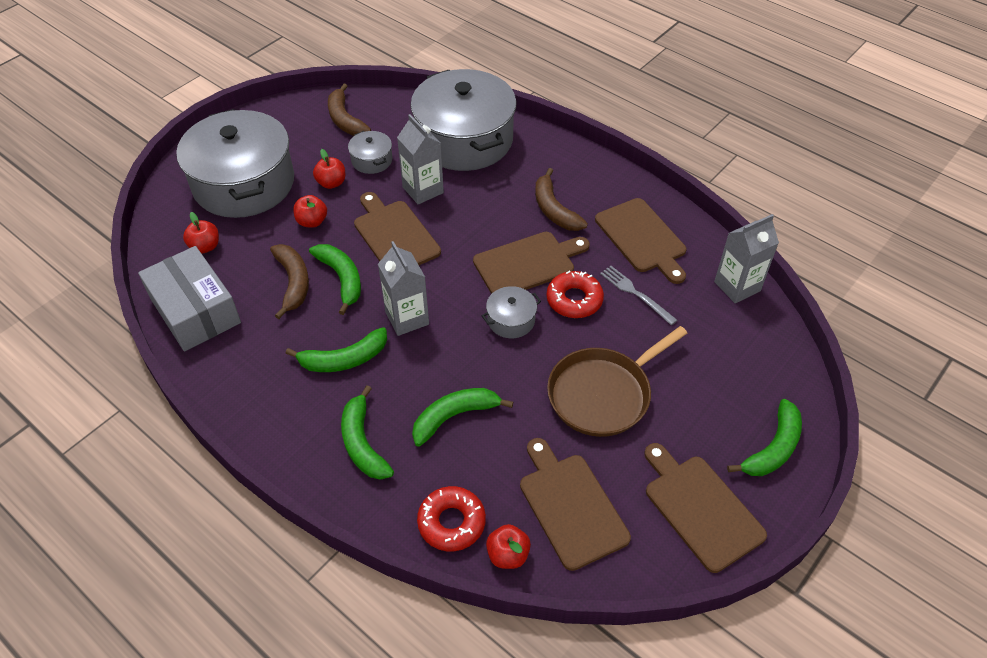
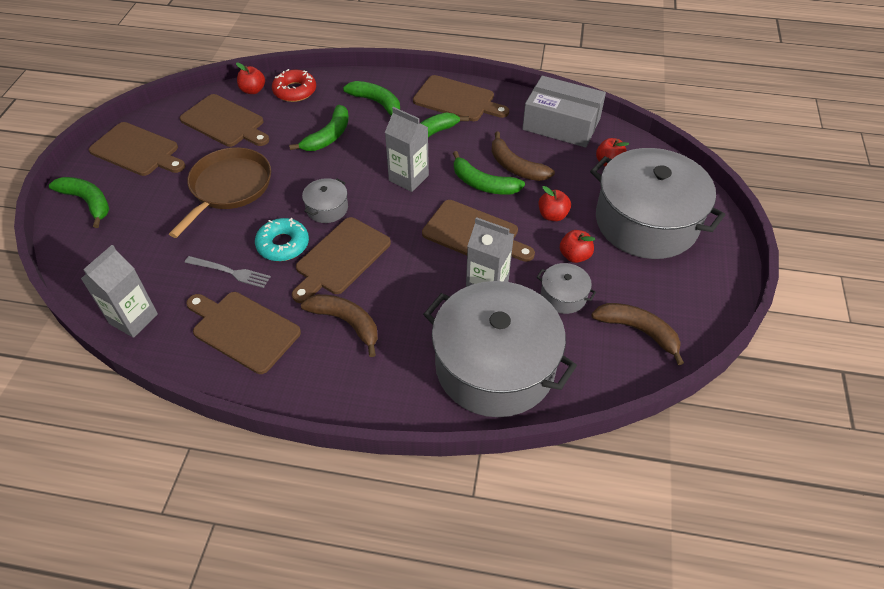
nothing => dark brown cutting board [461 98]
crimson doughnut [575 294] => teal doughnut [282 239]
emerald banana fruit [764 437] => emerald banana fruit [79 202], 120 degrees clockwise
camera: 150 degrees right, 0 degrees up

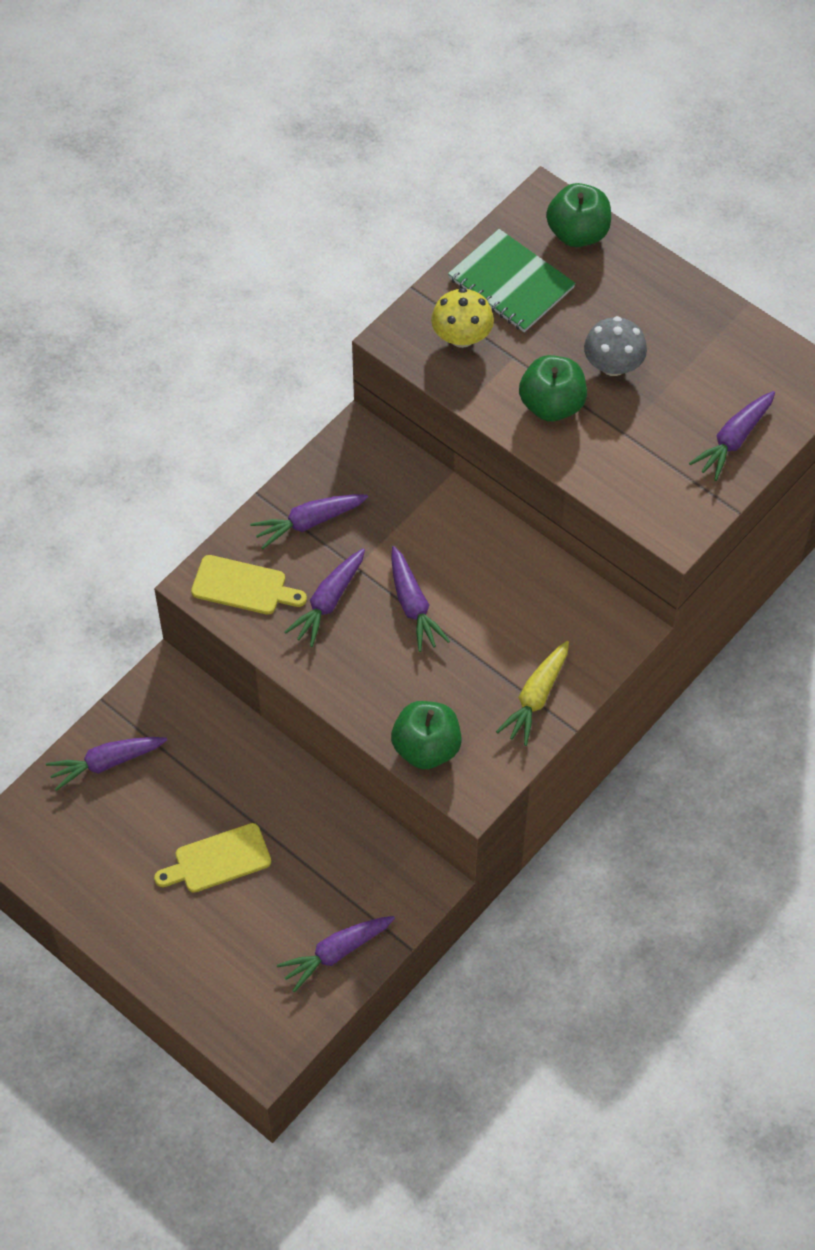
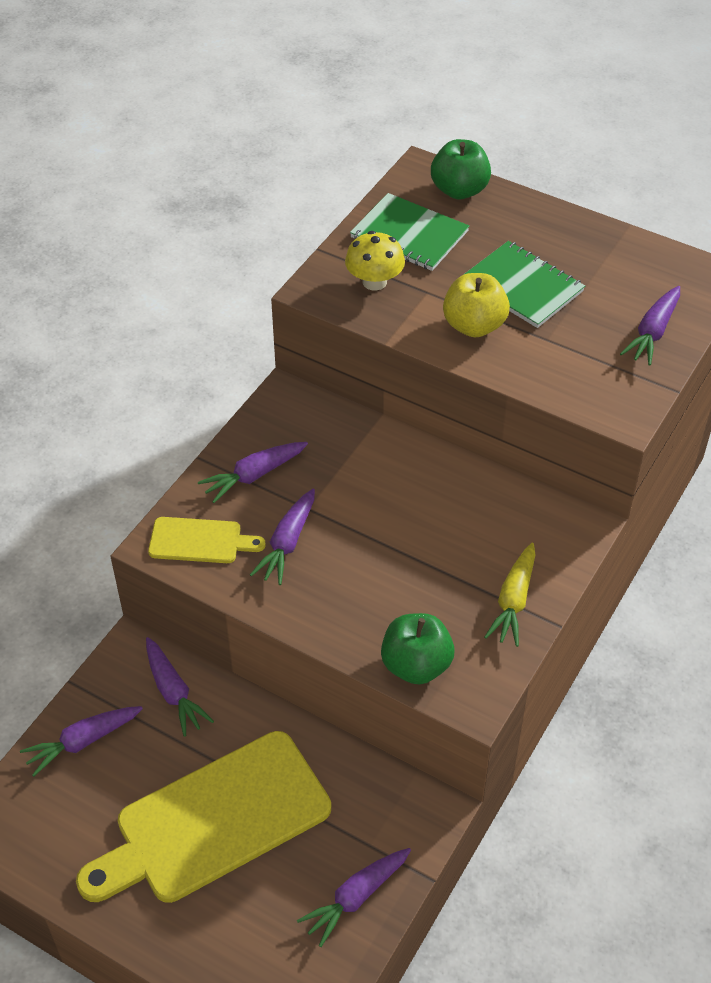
purple root vegetable [420 599] => purple root vegetable [180 687], shifted
grey toadstool [615 346] => emerald notebook [524 284]
emerald toy apple [553 388] => golden toy apple [476 305]
golden cutting board [212 858] => golden cutting board [203 817], x2.11
camera: 10 degrees left, 10 degrees down

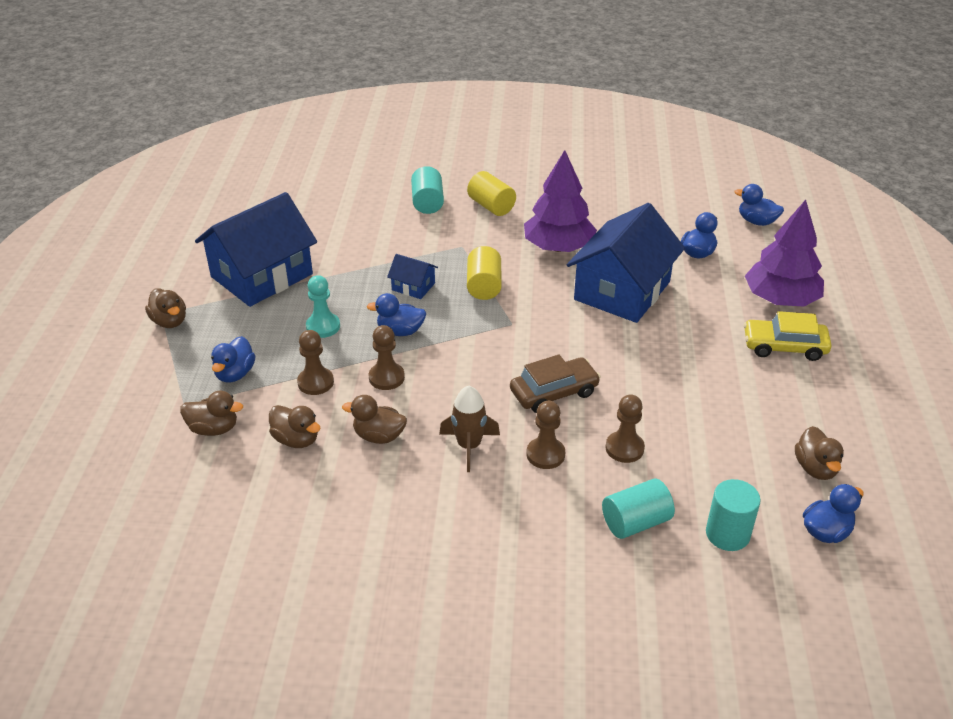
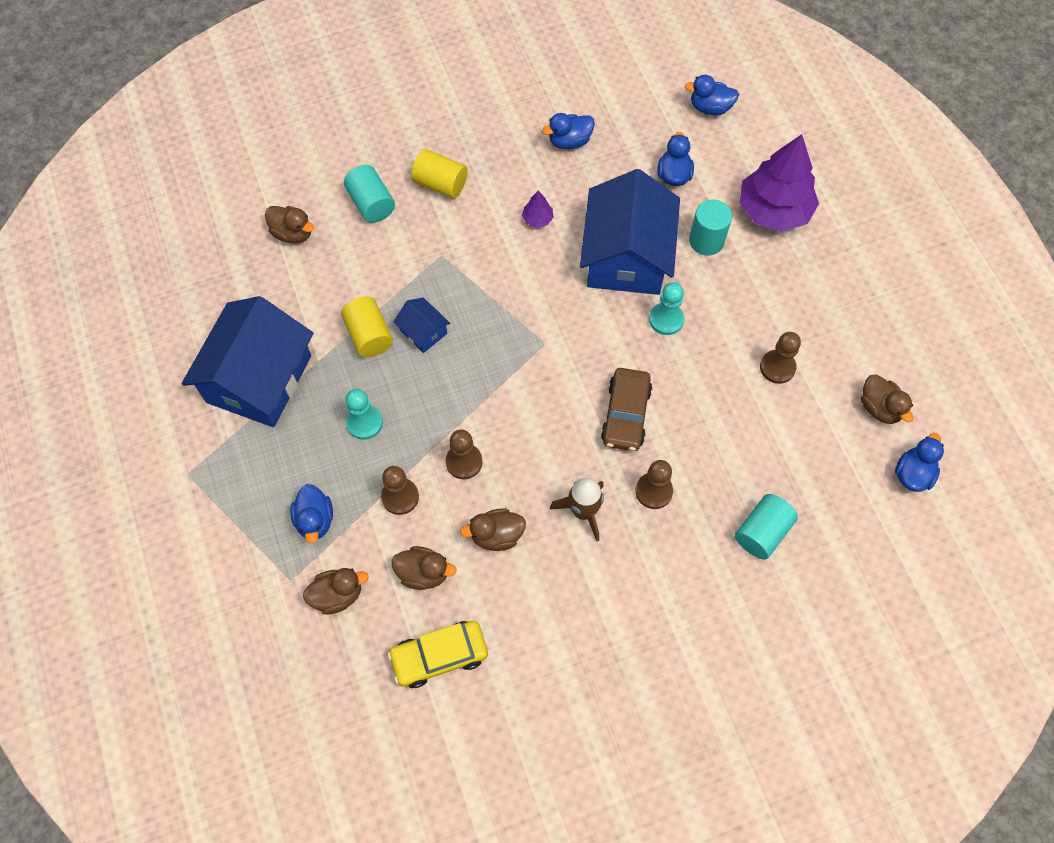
nothing => teal chess pawn [666 308]
dark brown rubber duck [165 308] => dark brown rubber duck [289 224], shifted
royal blue rubber duck [396 314] => royal blue rubber duck [568 131], shifted
golden cylinder shape [484 273] => golden cylinder shape [367 327], shifted
dark brown chess pawn [625 429] => dark brown chess pawn [780 358], shifted
teal cylinder shape [733 515] => teal cylinder shape [710 228], shifted
golden car [787 336] => golden car [438 654], shifted
royal blue house [412 276] => royal blue house [421 325], 45 degrees clockwise
dark brown car [555 383] => dark brown car [626 409], 150 degrees clockwise
purple toy tree [560 201] => purple toy tree [538 209], x0.41
camera: 25 degrees left, 25 degrees up

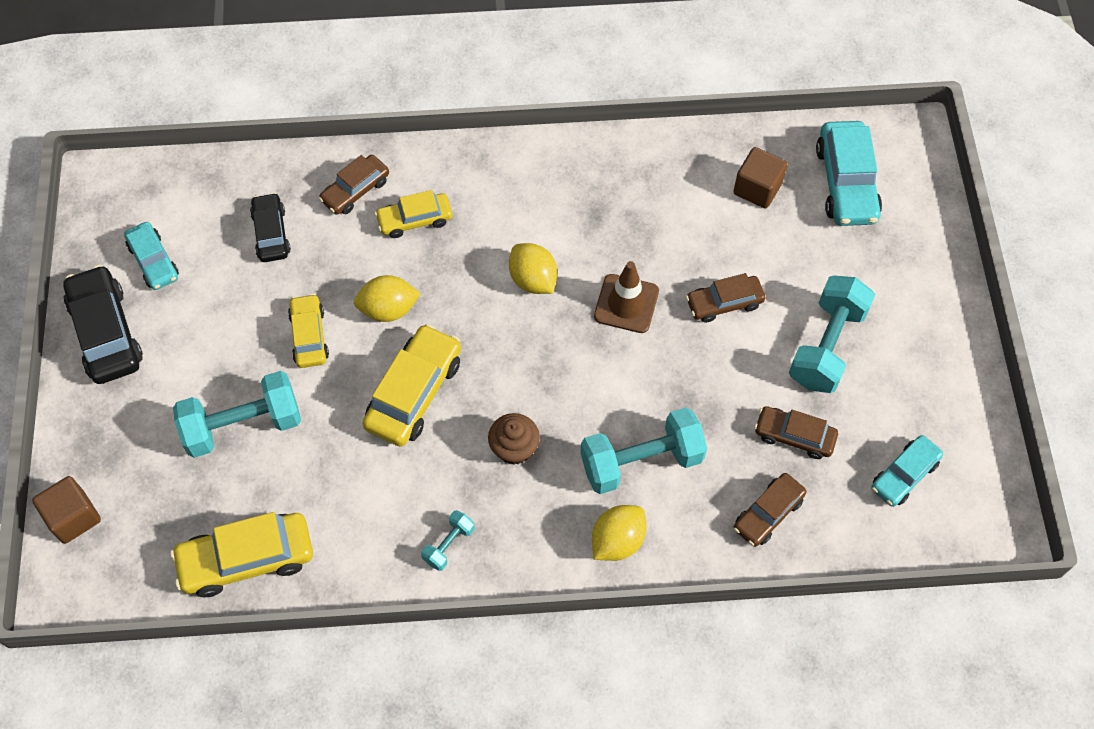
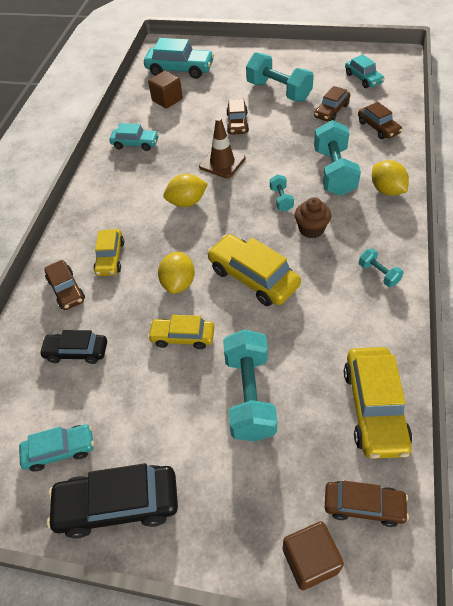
nothing => teal car [134 137]
nothing => teal free weight [282 192]
nothing => dark brown car [367 504]
camera: 70 degrees left, 10 degrees down

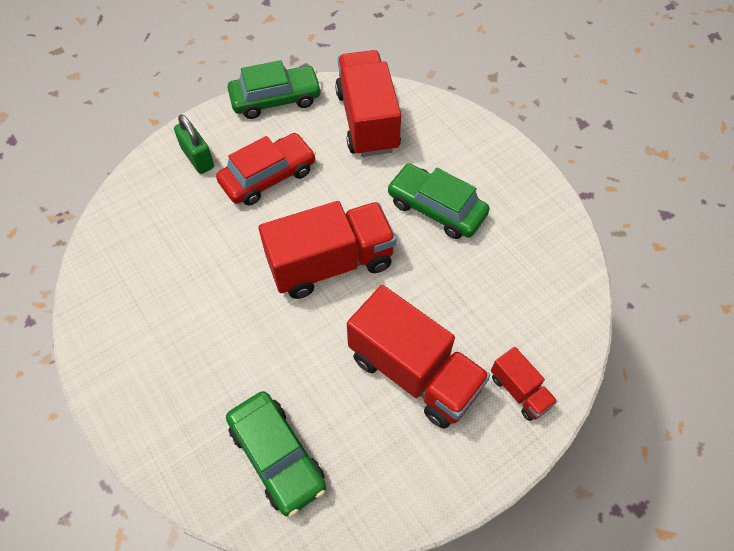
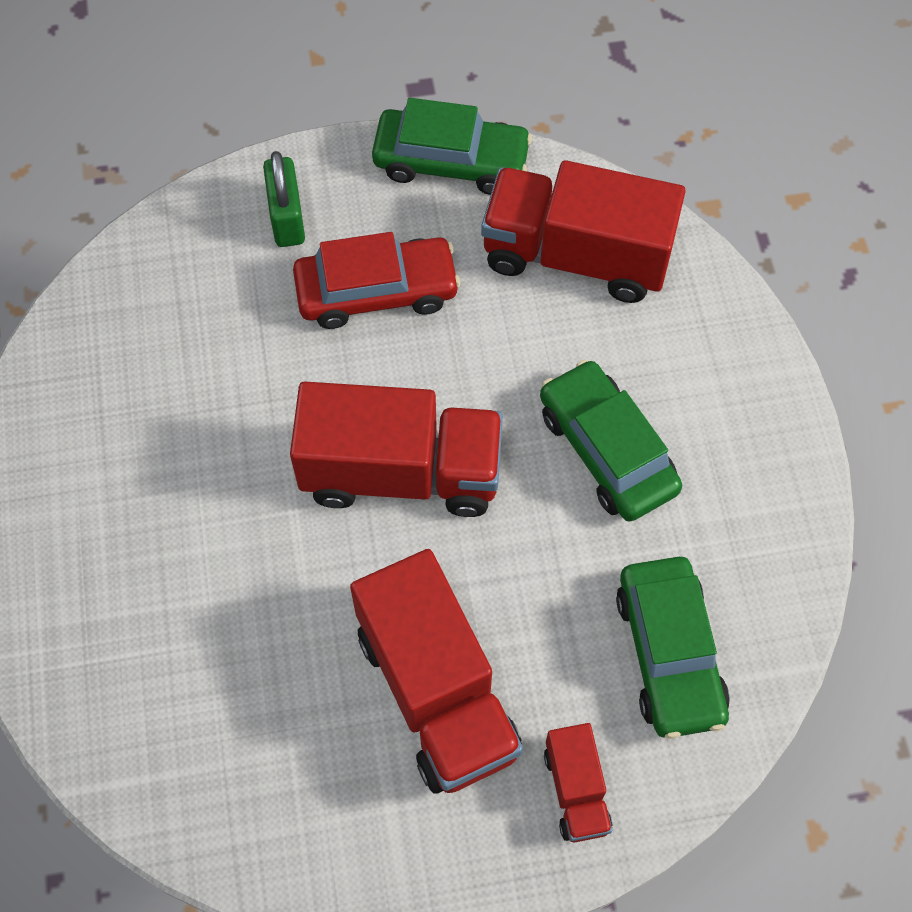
emerald car [276 454] => emerald car [673 648], shifted
crimson lorry [368 103] => crimson lorry [583 231], 90 degrees counterclockwise
camera: 25 degrees right, 5 degrees up

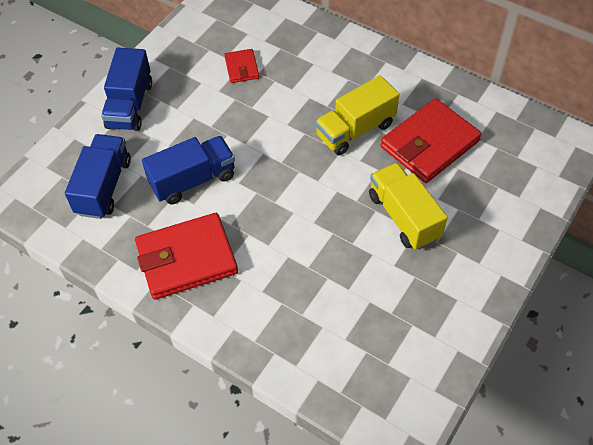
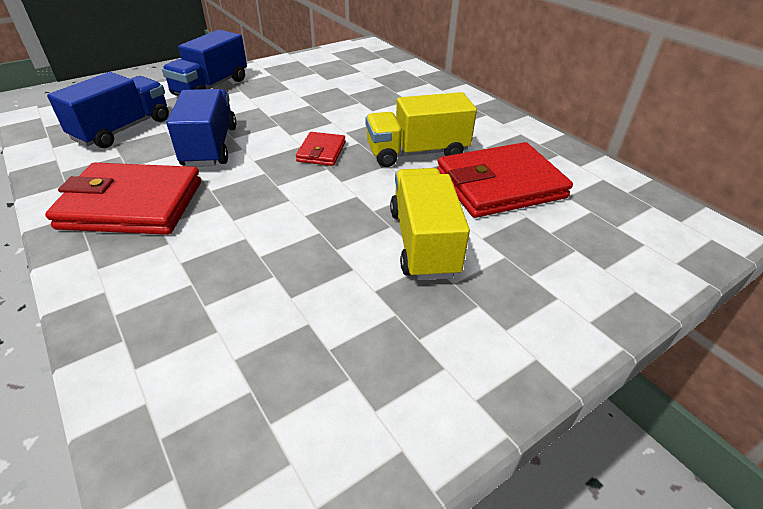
crimson card wallet [241 66] => crimson card wallet [320 149], shifted
royal blue lorry [188 170] => royal blue lorry [201 128], 90 degrees counterclockwise
camera: 20 degrees right, 15 degrees down

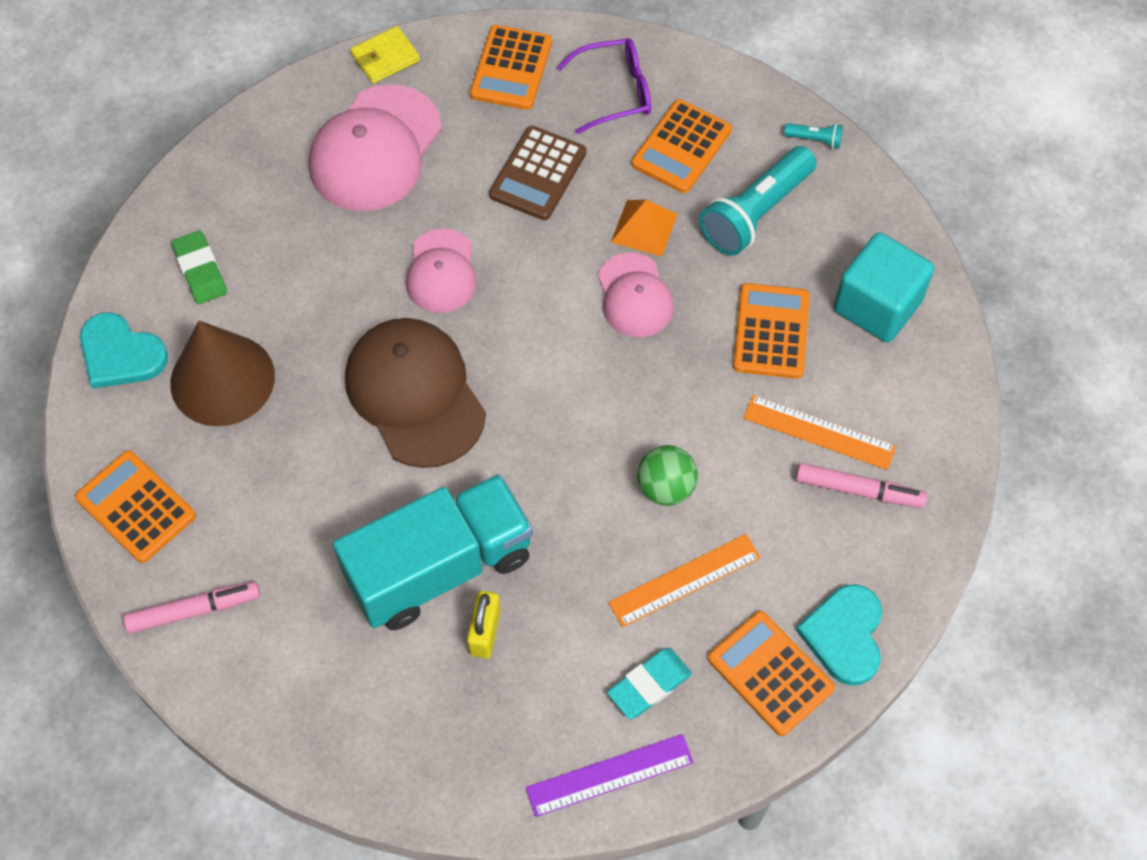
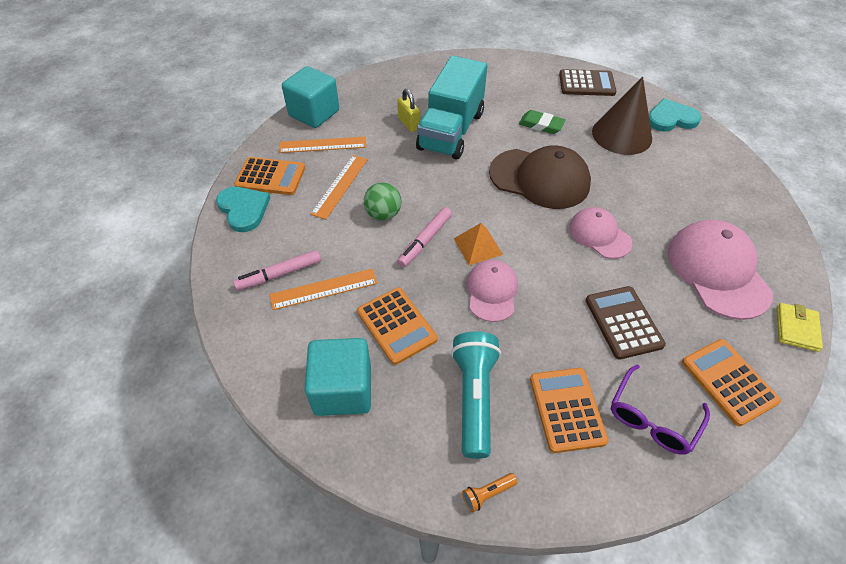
pink marker [191 607] => pink marker [424 237], shifted
emerald eraser [199 267] => emerald eraser [542 122], shifted
orange pyramid shape [644 228] => orange pyramid shape [478 244], shifted
purple ruler [610 775] => teal cube [310 97]
teal eraser [649 683] => orange ruler [322 145]
orange calculator [135 506] => dark brown calculator [587 82]
teal flashlight [813 136] => orange flashlight [490 492]
pink baseball cap [636 295] => pink baseball cap [492 291], 60 degrees clockwise
camera: 140 degrees right, 10 degrees down

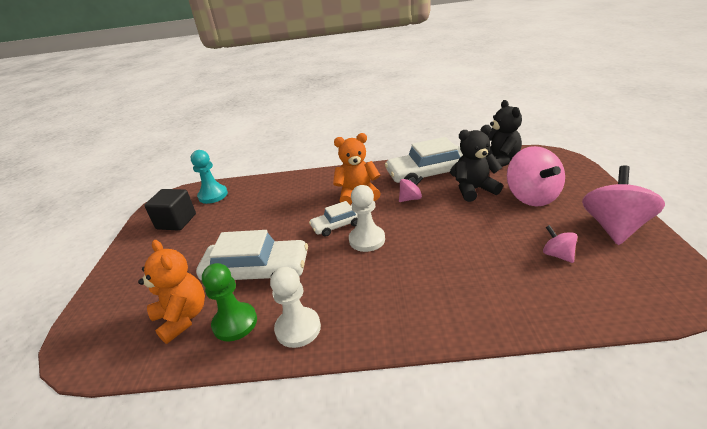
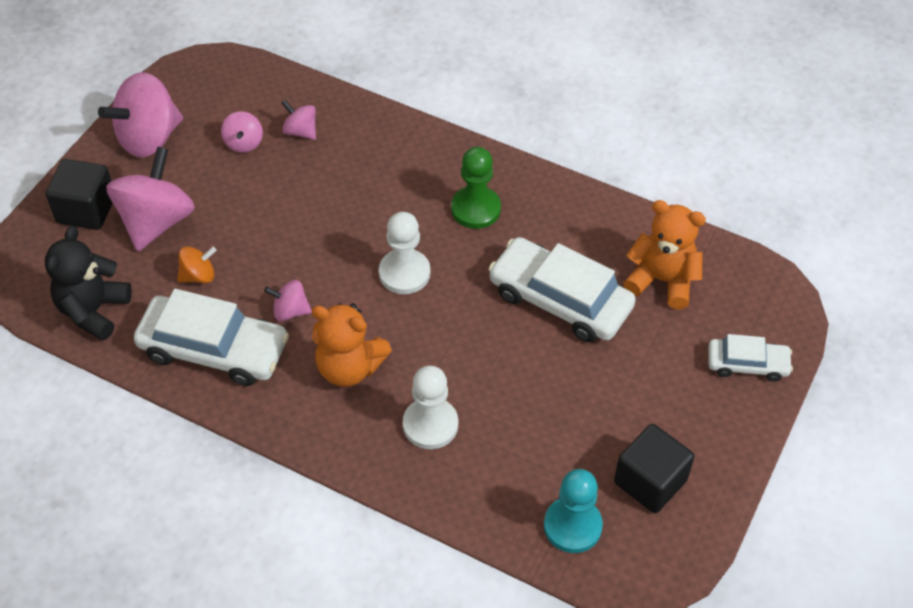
nothing => ebony cube [79 194]
nothing => pink toy top [299 120]
emerald chess pawn [229 302] => emerald chess pawn [476 188], shifted
pure white chess pawn [295 307] => pure white chess pawn [430 407], shifted
pure white car [333 219] => pure white car [751 358], shifted
ebony stuffed bear [479 163] => orange toy top [197 264]
orange stuffed bear [171 292] => orange stuffed bear [664 255], 120 degrees clockwise
camera: 155 degrees left, 20 degrees up

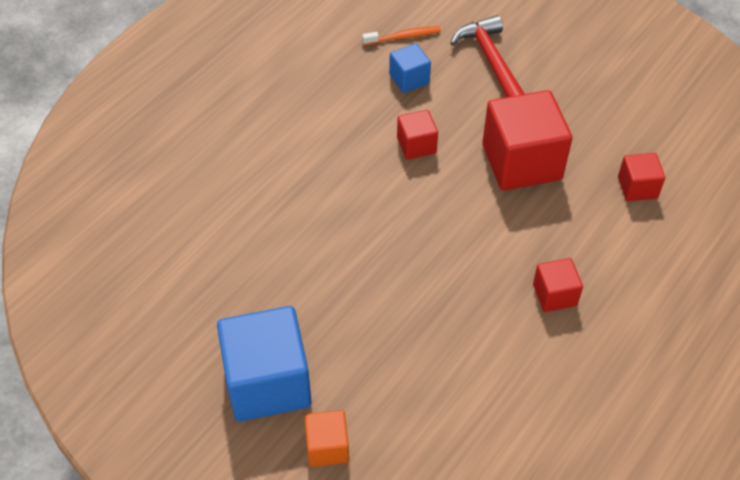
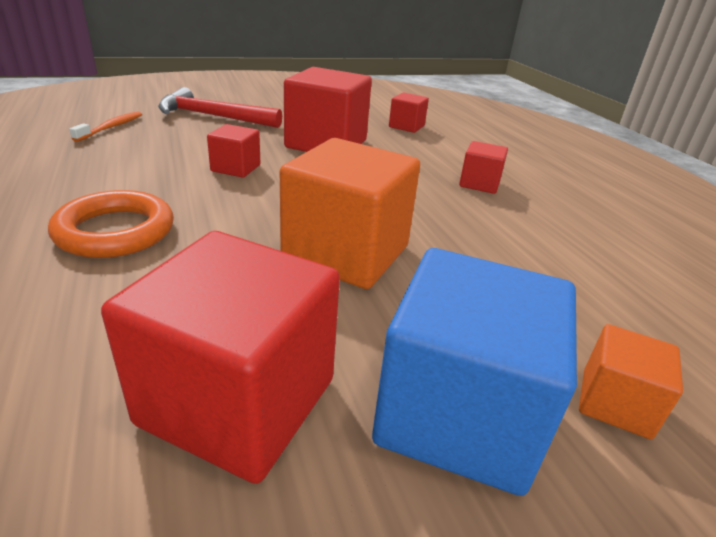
royal blue cube [410 68] => nothing
nothing => orange torus [111 224]
nothing => crimson cube [220 357]
nothing => orange cube [350 213]
camera: 60 degrees left, 20 degrees down

